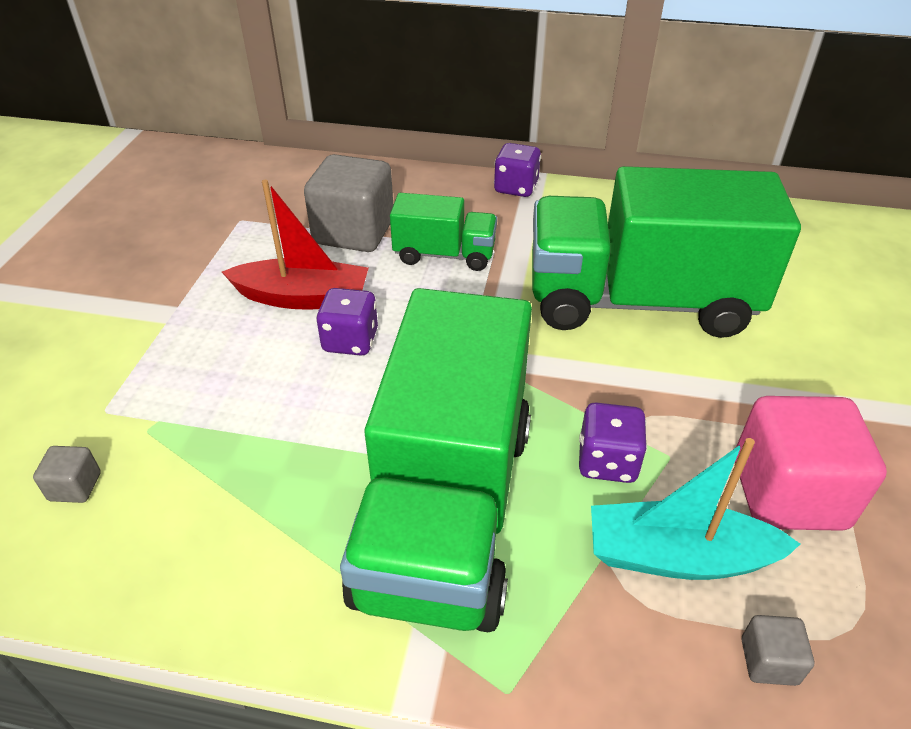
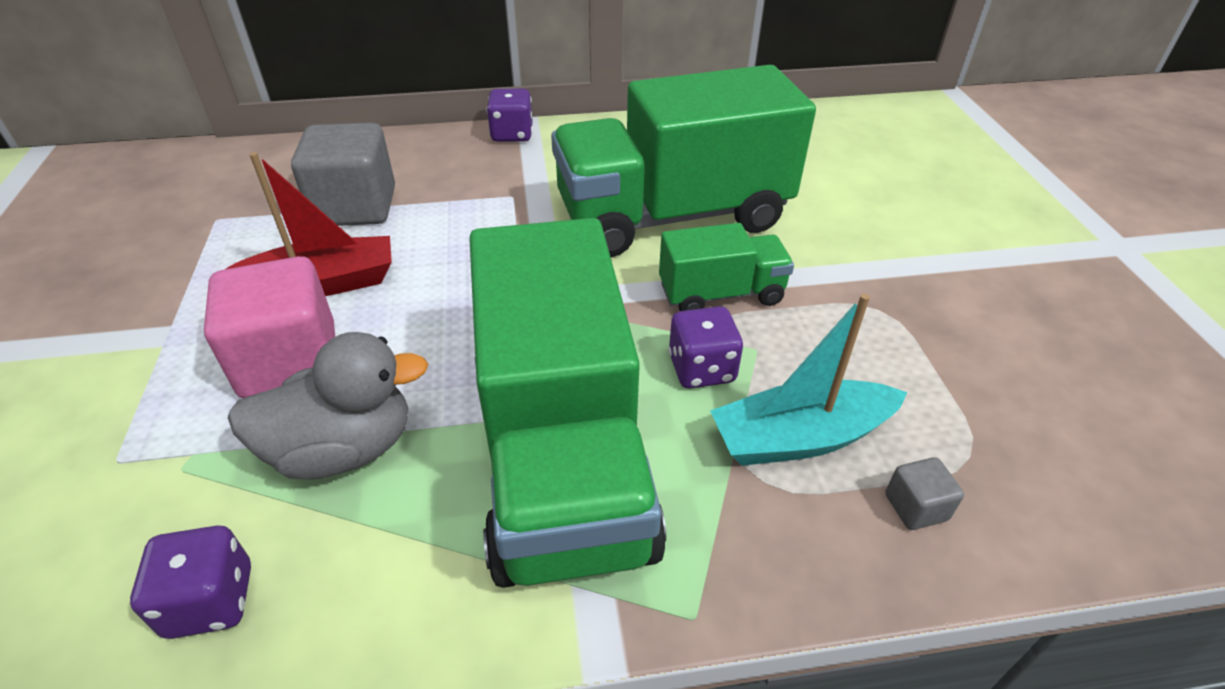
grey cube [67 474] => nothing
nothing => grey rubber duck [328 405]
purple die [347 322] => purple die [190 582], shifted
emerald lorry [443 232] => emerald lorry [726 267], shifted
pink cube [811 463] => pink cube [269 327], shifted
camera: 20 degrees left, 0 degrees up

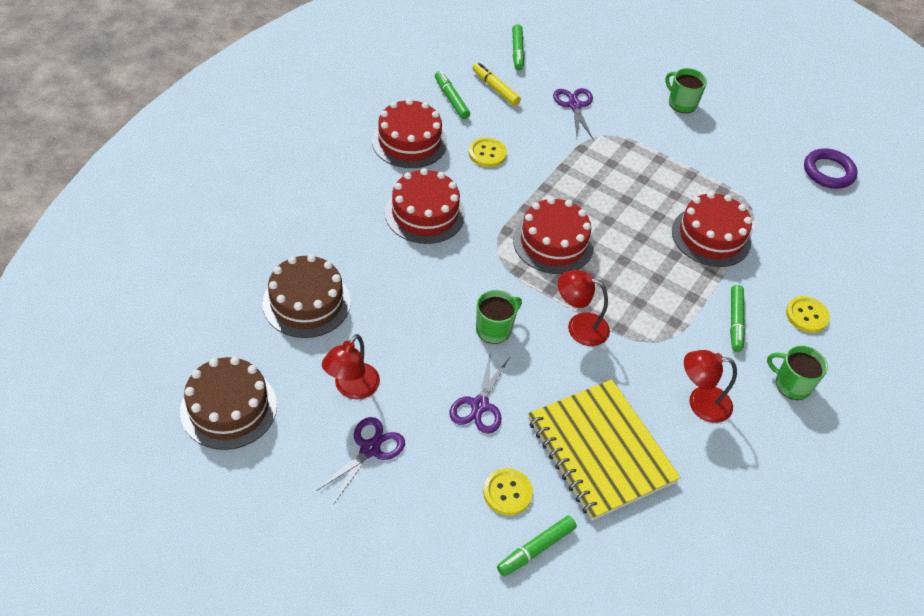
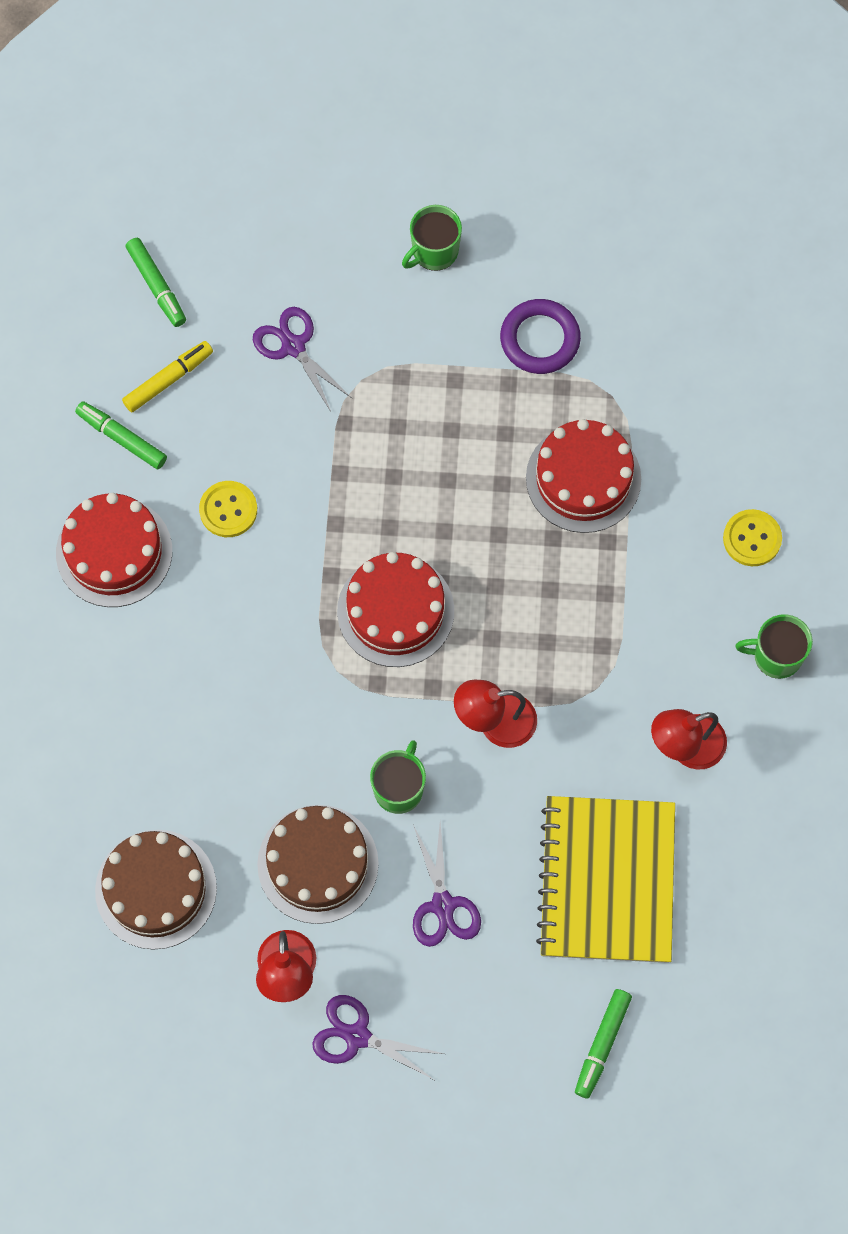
crimson cake [425 206] => nothing
golden button [508 492] => nothing
emerald marker [737 318] => nothing
dark brown cake [228 403] => dark brown cake [318 864], shifted
purple torus [831 169] => purple torus [540 336], shifted
purple shears [360 460] => purple shears [378 1037], 75 degrees counterclockwise
golden marker [496 84] => golden marker [167 376], 120 degrees clockwise
golden notebook [604 450] => golden notebook [605 879], 60 degrees clockwise
emerald coffee mug [686 90] => emerald coffee mug [432 238], 60 degrees counterclockwise
camera: 25 degrees left, 20 degrees up

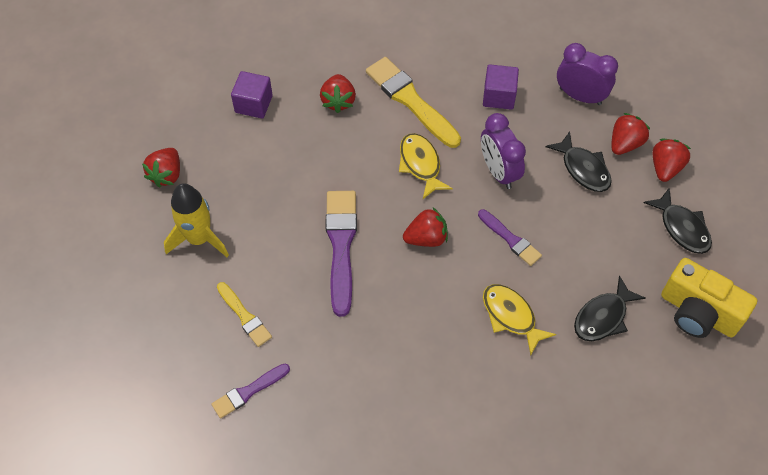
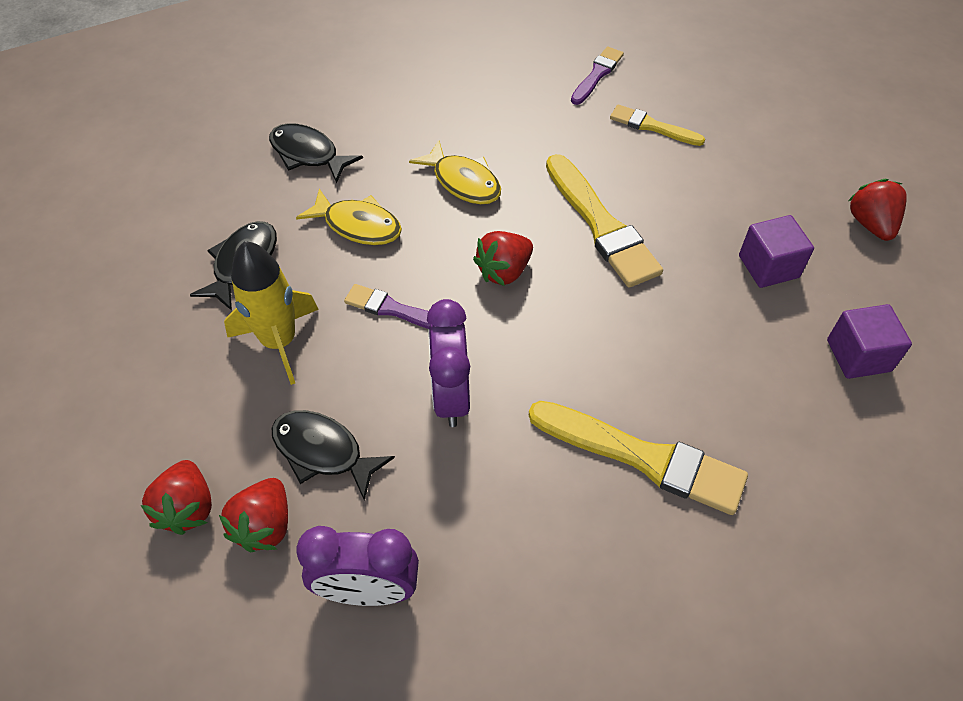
crimson berry [338 93] => nothing
golden camera [709 298] => nothing
golden toy rocket [196 220] => golden toy rocket [271 313], shifted
golden toy fish [426 166] => golden toy fish [455 172], shifted
purple cube [501 87] => purple cube [776 251], shifted
ebony toy fish [678 221] => ebony toy fish [316 153], shifted
purple brush [341 254] => golden brush [604 221]
purple alarm clock [503 151] => purple alarm clock [448 363], 135 degrees counterclockwise
camera: 155 degrees right, 5 degrees down

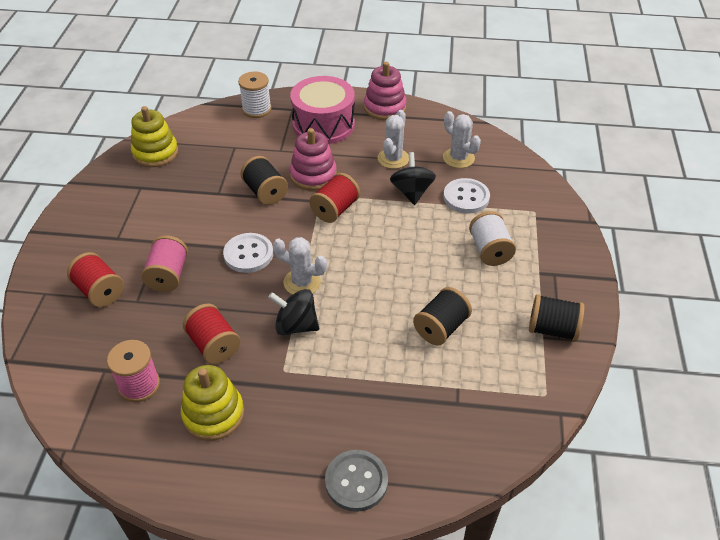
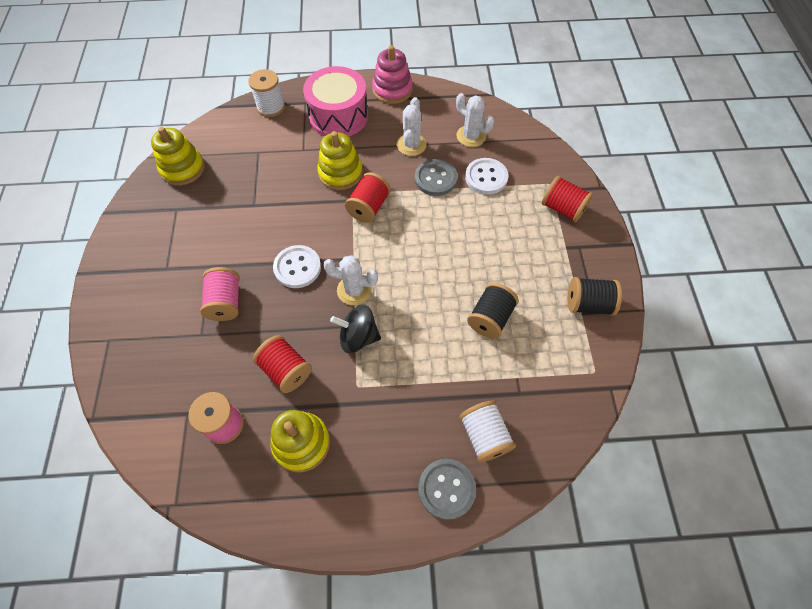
ebony bobbin [264 180] => nothing
crimson bobbin [95 279] => crimson bobbin [567 199], shifted
pure white bobbin [492 238] => pure white bobbin [487 431], shifted
ebony toy top [413 178] => grey button [436 177]
pink stacking toy [313 159] => golden stacking toy [340 160]
camera: 10 degrees left, 15 degrees up

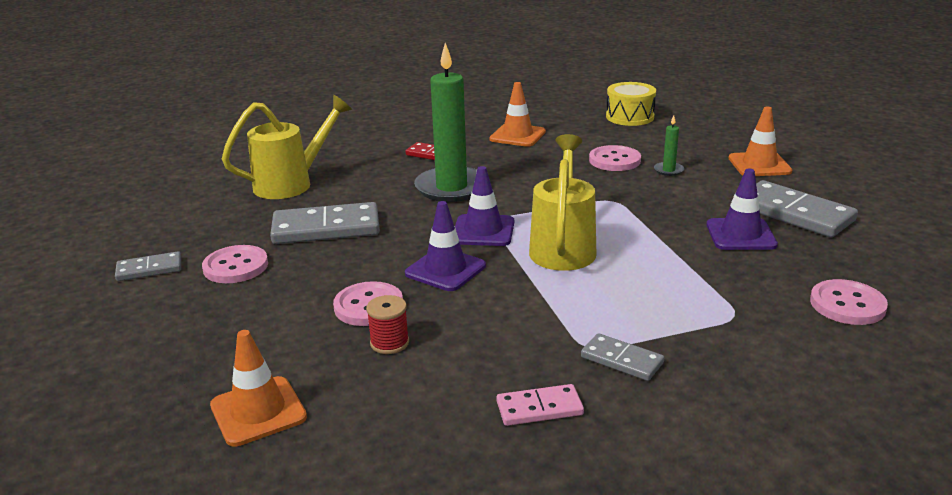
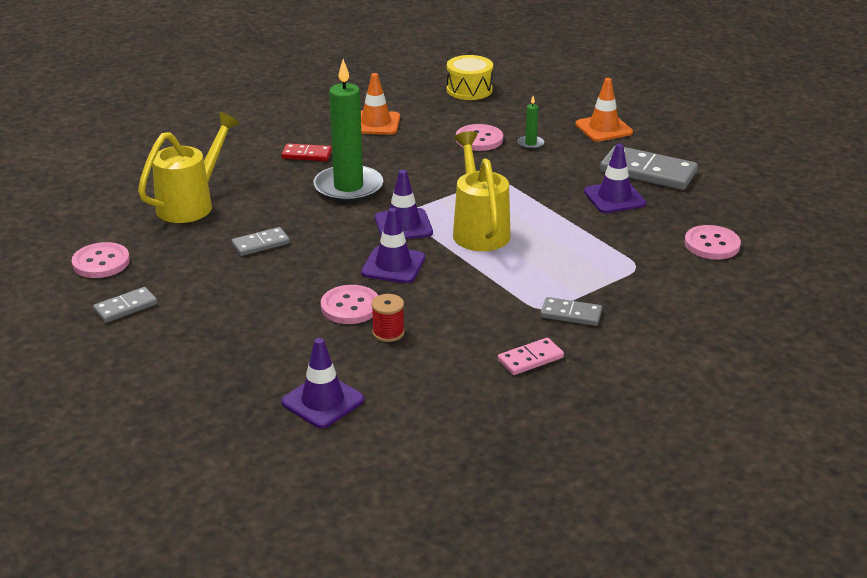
pink button [235 264] => pink button [101 260], shifted
orange traffic cone [258 388] => purple traffic cone [322 383]
grey domino tile [325 223] => grey domino tile [260 241], x0.55
camera: 20 degrees left, 5 degrees up

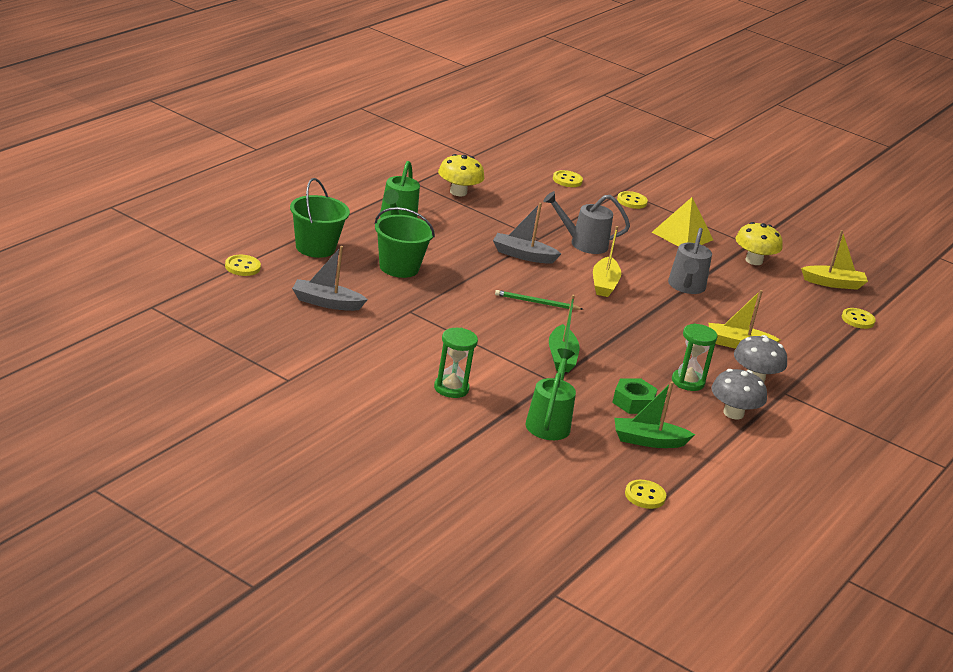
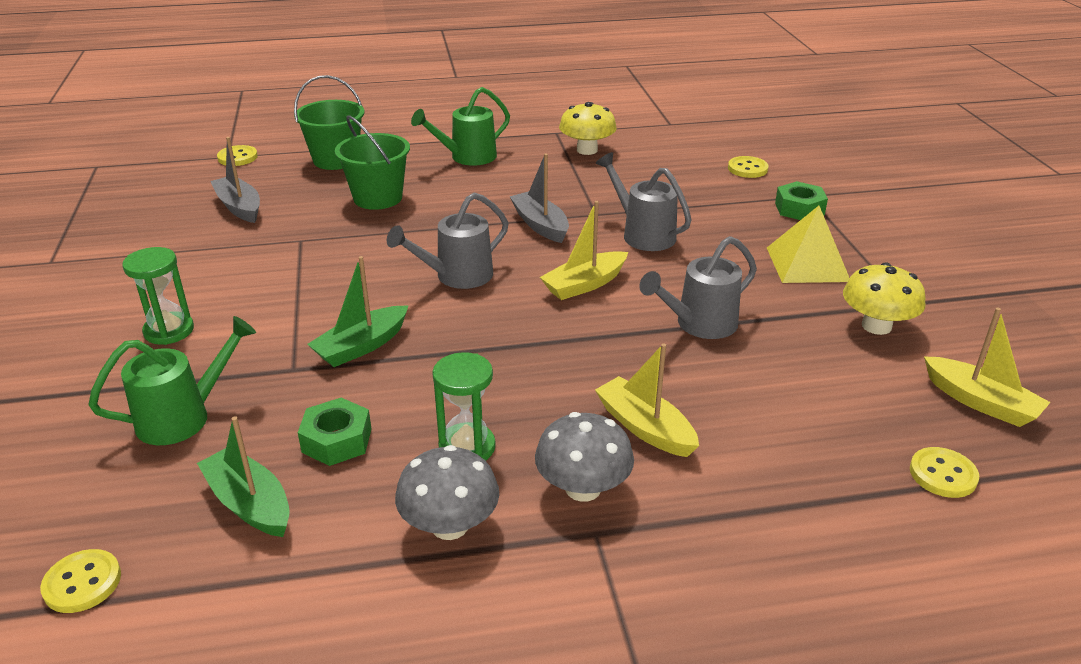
emerald wooden pencil [539 300] => grey watering can [448 240]
golden button [632 200] => emerald hex nut [801 200]
camera: 50 degrees right, 5 degrees up

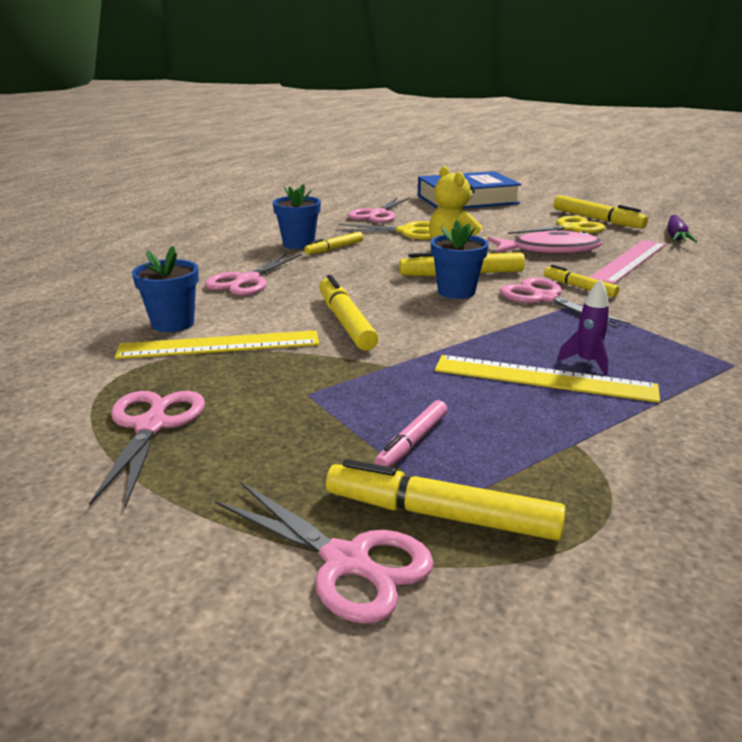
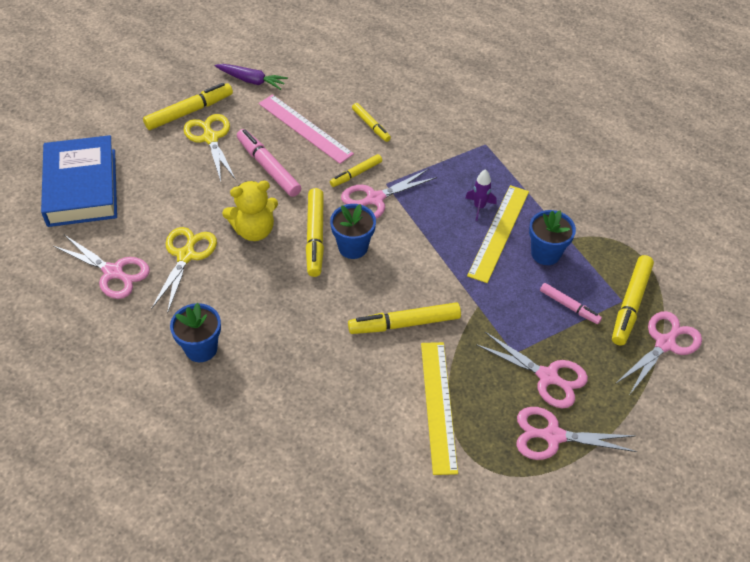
royal blue plant pot [165 289] => royal blue plant pot [552 237], shifted
pink shears [253 274] => pink shears [532 370], shifted
golden marker [333 243] => golden marker [371 122], shifted
pink toy fish [545 242] => pink marker [269 163]
camera: 85 degrees left, 25 degrees up

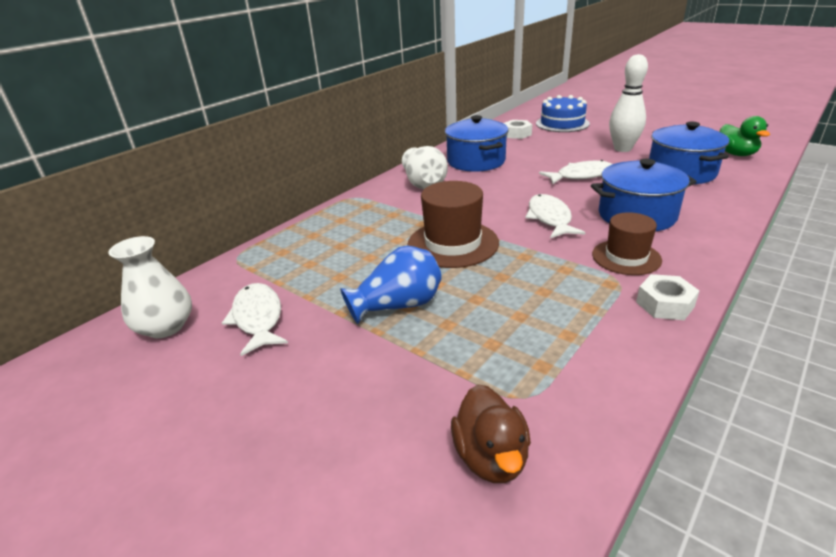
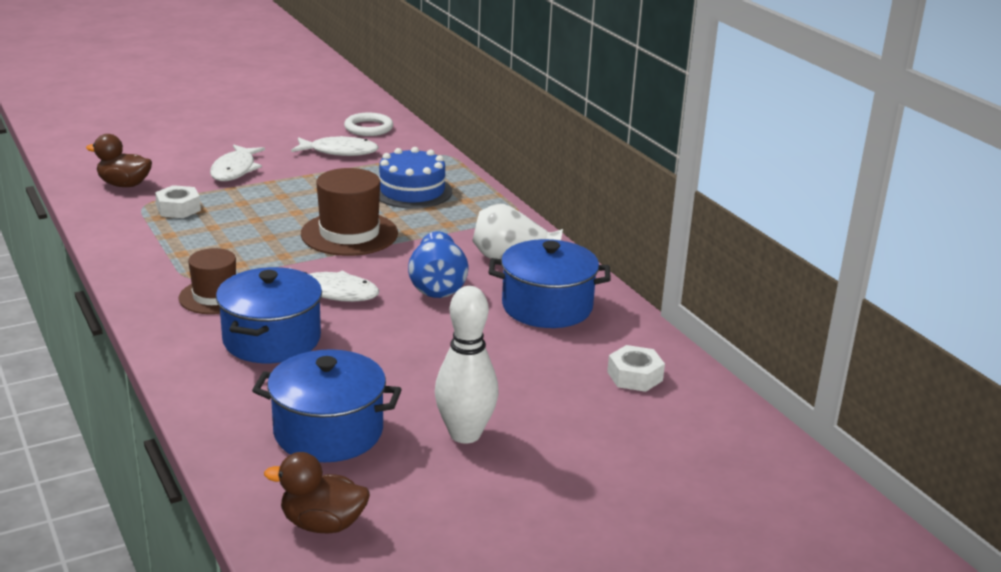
royal blue vase [391 284] => royal blue vase [438 264], shifted
royal blue cake [563 113] => royal blue cake [415 177], shifted
pure white toy fish [575 172] => pure white toy fish [237 163], shifted
pure white hex nut [667 297] => pure white hex nut [178 201], shifted
pure white vase [150 287] => pure white torus [368 124]
emerald rubber duck [744 136] => dark brown rubber duck [317 493]
camera: 110 degrees right, 5 degrees down

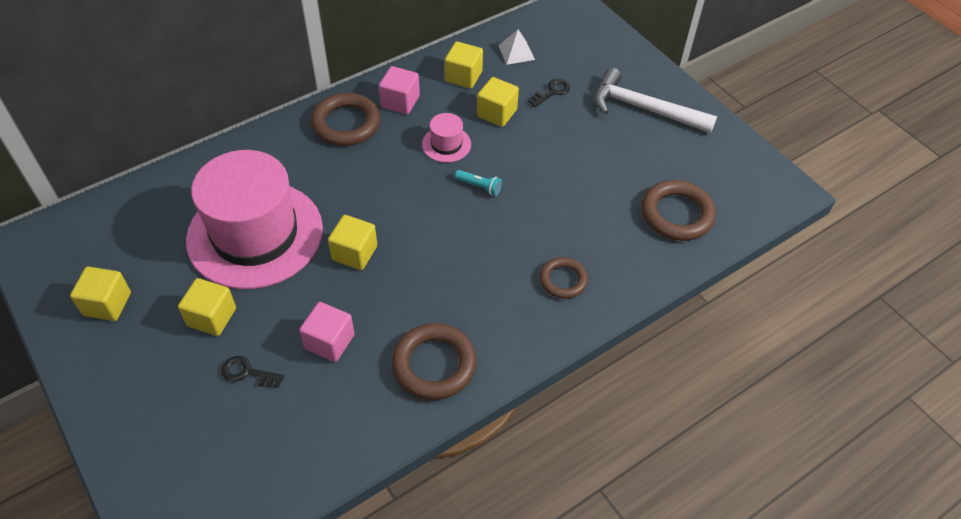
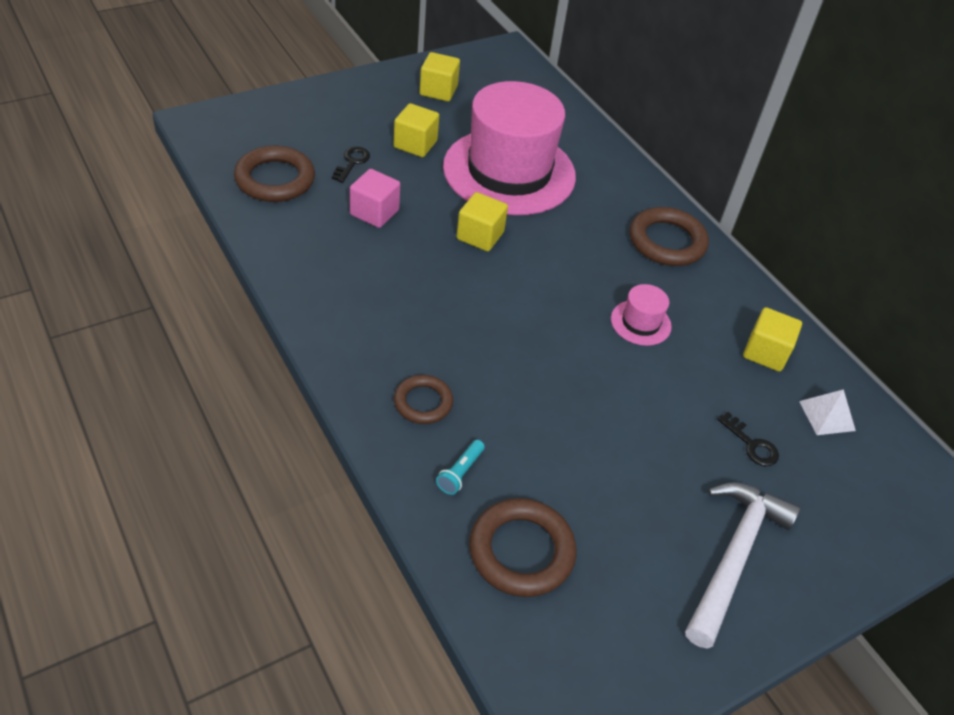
pink cube [399 90] => nothing
golden cube [498 102] => nothing
dark brown torus [434 361] => dark brown torus [274 173], shifted
teal flashlight [478 183] => teal flashlight [460 467], shifted
camera: 90 degrees right, 5 degrees down

